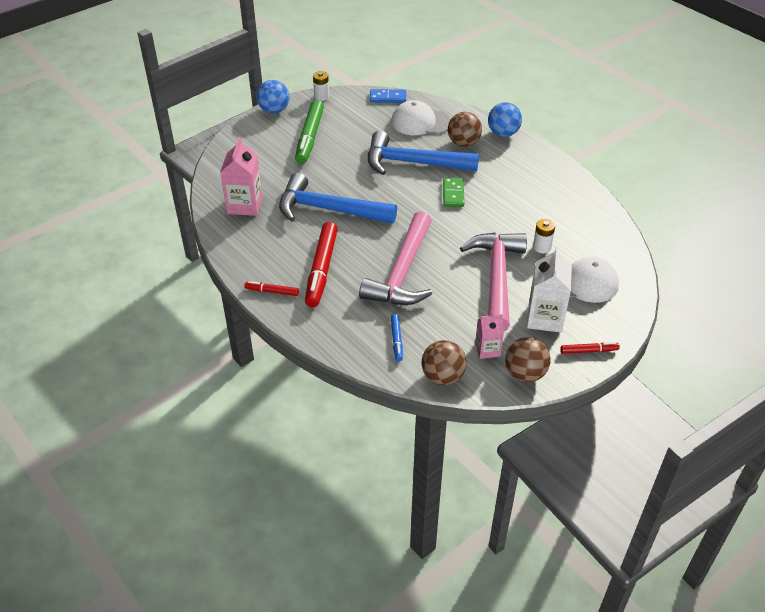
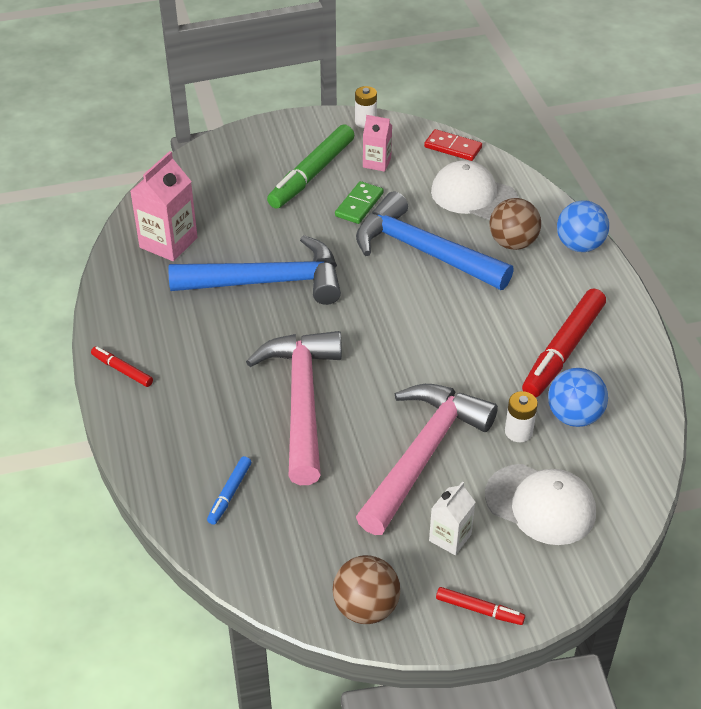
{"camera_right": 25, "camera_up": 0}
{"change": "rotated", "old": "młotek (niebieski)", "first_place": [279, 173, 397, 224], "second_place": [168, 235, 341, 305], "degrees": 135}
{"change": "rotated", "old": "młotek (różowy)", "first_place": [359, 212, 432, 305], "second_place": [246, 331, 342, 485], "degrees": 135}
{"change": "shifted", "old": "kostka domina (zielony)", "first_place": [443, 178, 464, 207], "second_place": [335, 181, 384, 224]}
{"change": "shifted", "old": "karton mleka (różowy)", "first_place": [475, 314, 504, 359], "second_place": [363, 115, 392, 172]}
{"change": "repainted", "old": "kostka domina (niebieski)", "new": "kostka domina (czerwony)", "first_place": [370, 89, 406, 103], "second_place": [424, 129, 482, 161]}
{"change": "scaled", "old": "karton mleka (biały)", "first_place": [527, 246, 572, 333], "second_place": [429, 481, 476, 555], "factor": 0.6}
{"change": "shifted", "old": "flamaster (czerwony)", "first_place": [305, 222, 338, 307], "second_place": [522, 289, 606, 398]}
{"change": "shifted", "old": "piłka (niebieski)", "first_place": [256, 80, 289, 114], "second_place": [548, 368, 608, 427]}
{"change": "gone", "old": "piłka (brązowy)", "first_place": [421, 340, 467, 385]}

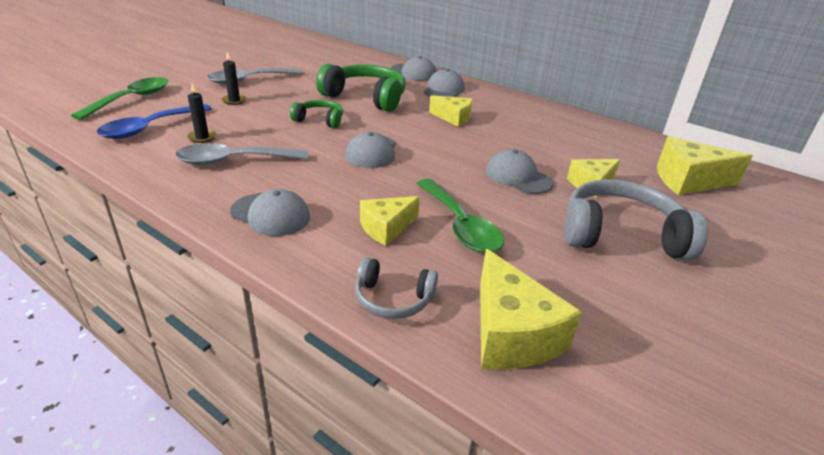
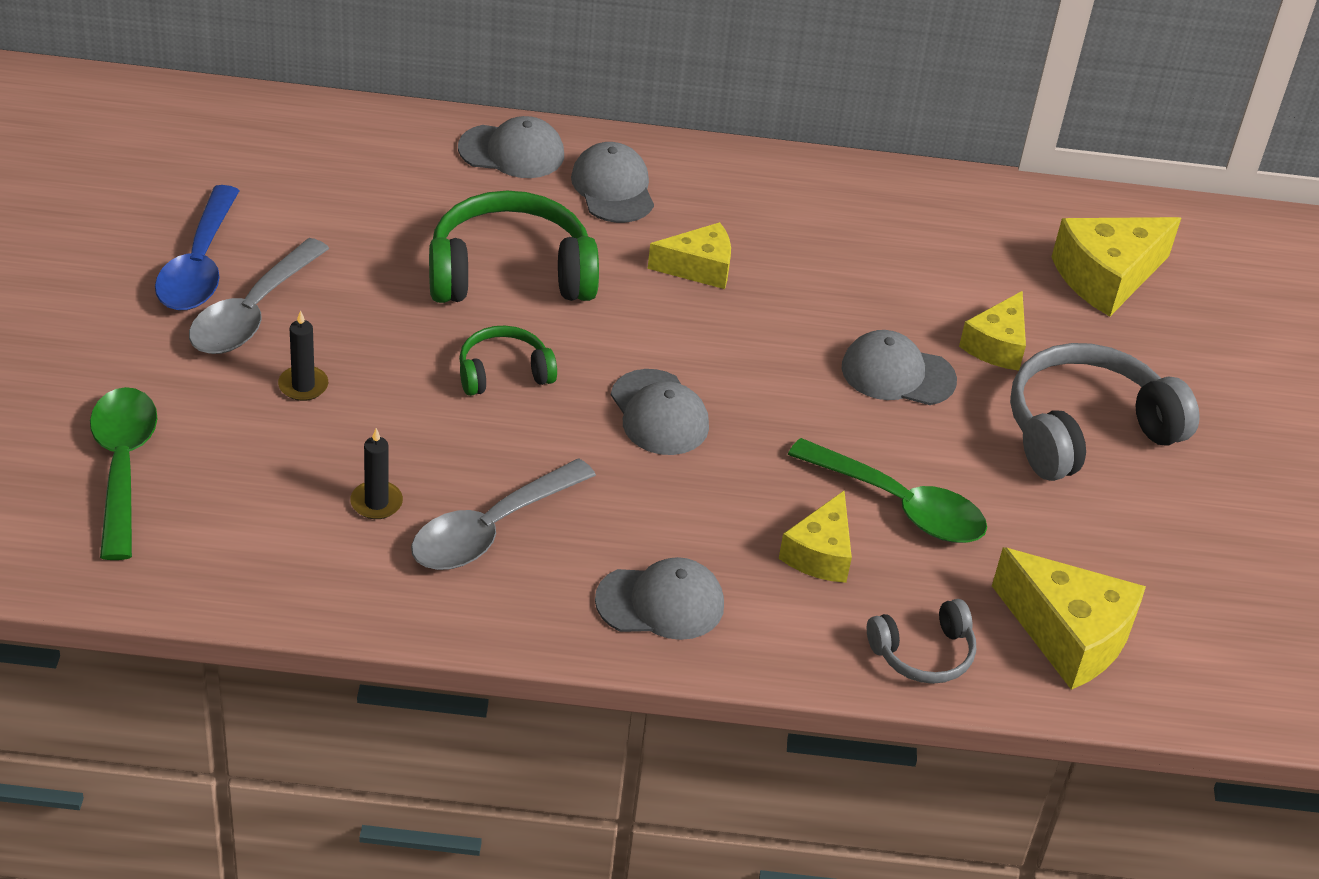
{"camera_right": -35, "camera_up": 10}
{"change": "shifted", "old": "łyżka (niebieski)", "first_place": [97, 104, 212, 139], "second_place": [155, 185, 239, 310]}

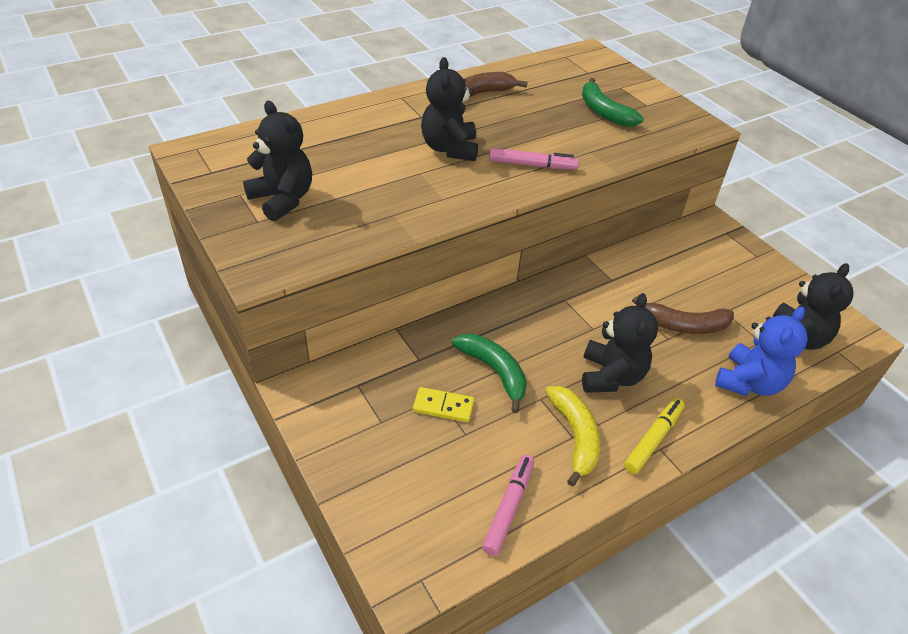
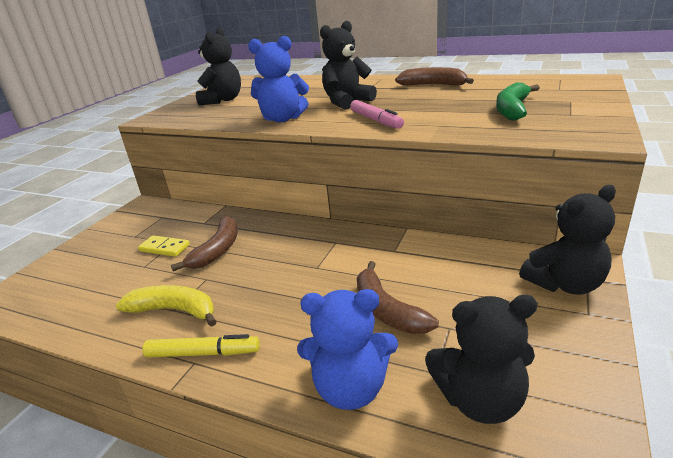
{"camera_right": 60, "camera_up": -15}
{"change": "rotated", "old": "banan (żółty)", "first_place": [546, 386, 600, 486], "second_place": [116, 285, 217, 327], "degrees": -120}
{"change": "rotated", "old": "kostka domina (żółty)", "first_place": [413, 387, 474, 422], "second_place": [138, 235, 190, 257], "degrees": -45}
{"change": "repainted", "old": "banan (zielony)", "new": "banan (brązowy)", "first_place": [452, 333, 527, 413], "second_place": [171, 216, 238, 271]}
{"change": "new", "new": "miś (niebieski)", "second_place": [248, 36, 309, 122]}
{"change": "shifted", "old": "miś (czarny)", "first_place": [582, 293, 658, 393], "second_place": [519, 185, 616, 295]}
{"change": "gone", "old": "flamaster (różowy)", "first_place": [482, 454, 534, 556]}

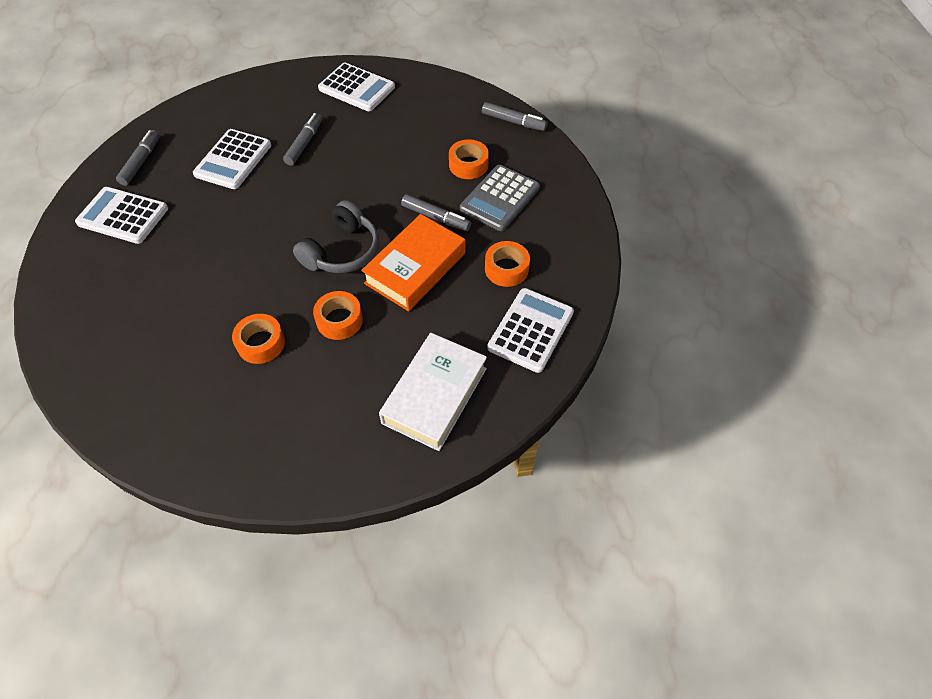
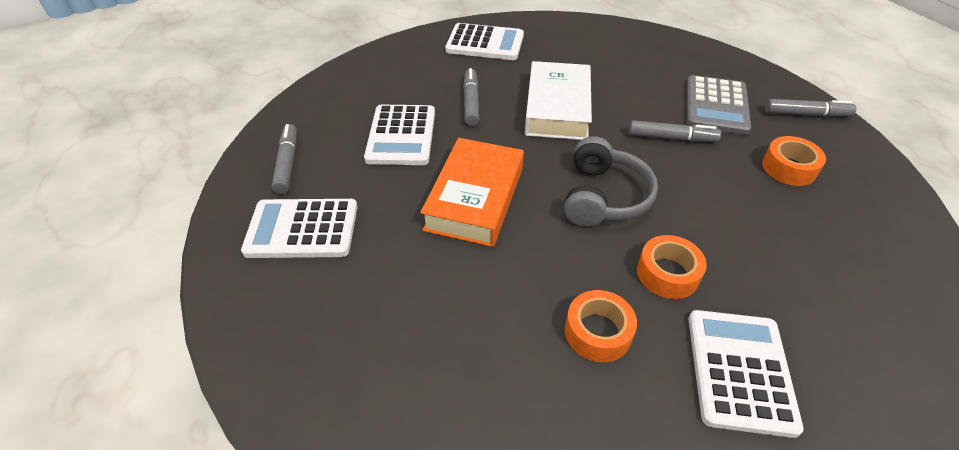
{"camera_right": -20, "camera_up": -10}
{"change": "shifted", "old": "książka (pomarańczowy)", "first_place": [361, 214, 466, 311], "second_place": [420, 138, 524, 247]}
{"change": "shifted", "old": "książka (biały)", "first_place": [379, 333, 487, 451], "second_place": [525, 61, 592, 140]}
{"change": "shifted", "old": "kalkulator (biały)", "first_place": [487, 288, 574, 373], "second_place": [688, 310, 804, 438]}
{"change": "shifted", "old": "flamaster (szary)", "first_place": [482, 102, 548, 131], "second_place": [765, 99, 856, 117]}
{"change": "gone", "old": "taśma klejąca (pomarańczowy)", "first_place": [449, 139, 489, 179]}

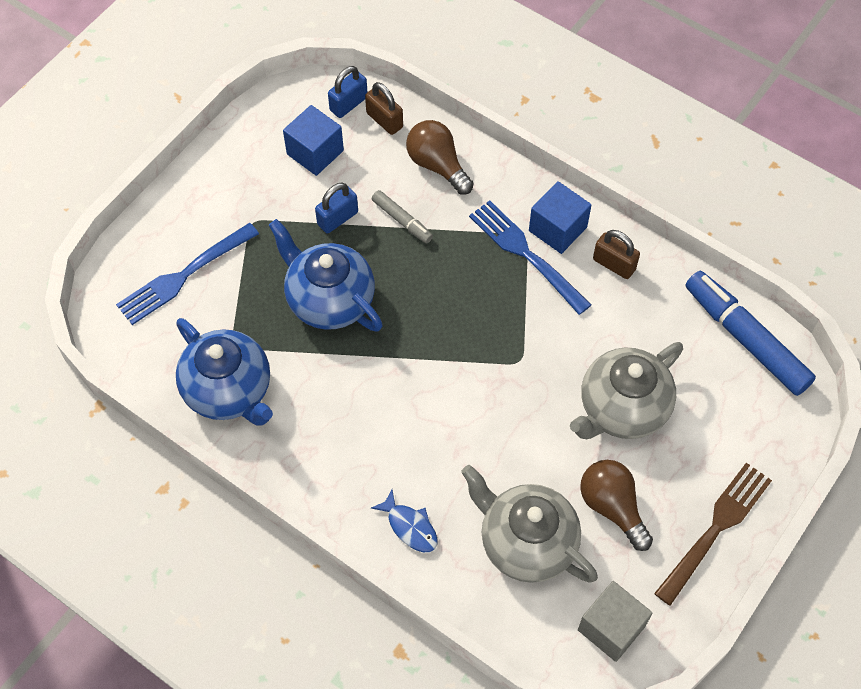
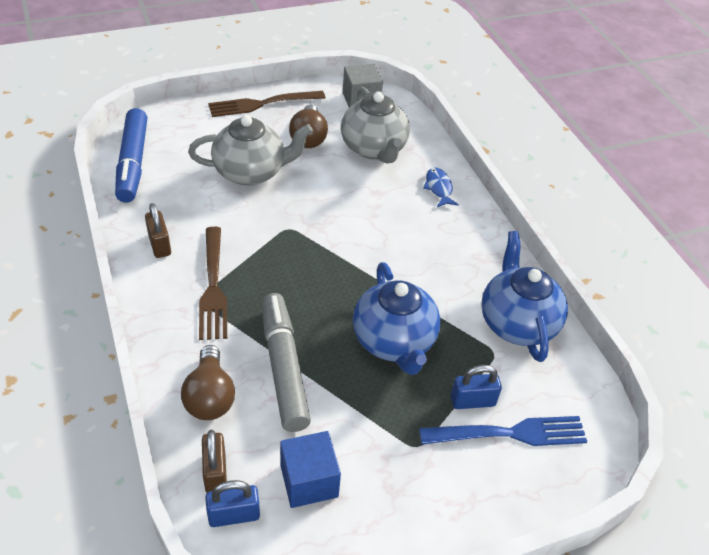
{"camera_right": -150, "camera_up": -15}
{"change": "repainted", "old": "widelec (niebieski)", "new": "widelec (brązowy)", "first_place": [469, 200, 592, 315], "second_place": [199, 227, 227, 340]}
{"change": "scaled", "old": "flamaster (szary)", "first_place": [372, 190, 433, 243], "second_place": [262, 293, 311, 432], "factor": 1.99}
{"change": "shifted", "old": "kłódka (niebieski)", "first_place": [315, 183, 358, 234], "second_place": [451, 365, 502, 409]}
{"change": "gone", "old": "sześcian (niebieski)", "first_place": [529, 181, 591, 254]}

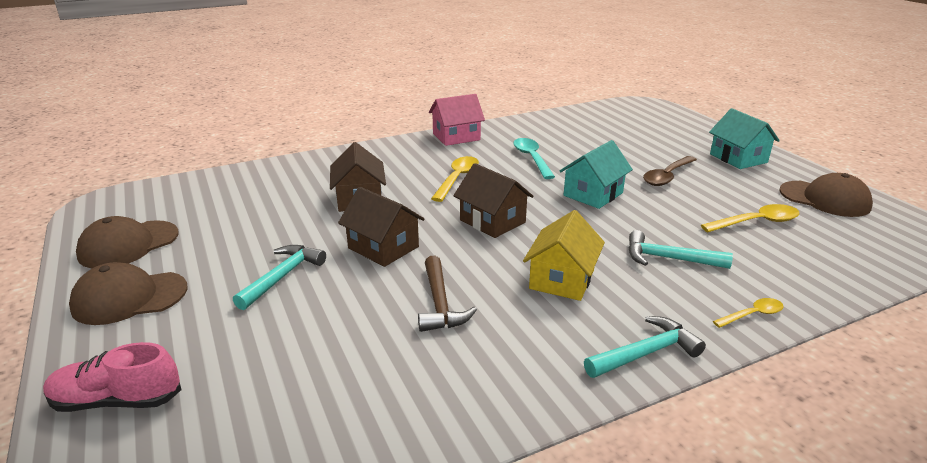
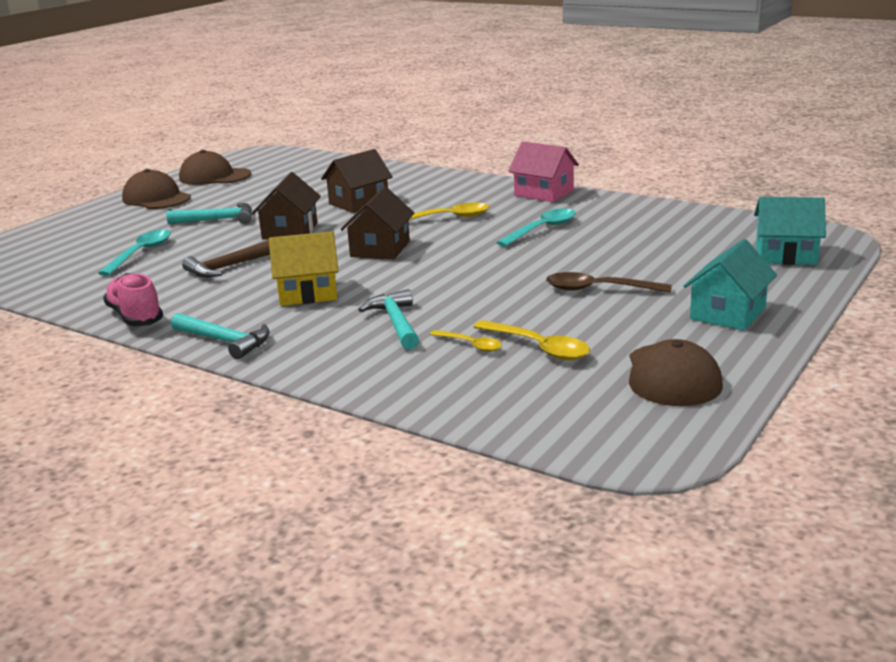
{"camera_right": 60, "camera_up": -5}
{"change": "new", "new": "łyżka (turkusowy)", "second_place": [98, 229, 171, 276]}
{"change": "shifted", "old": "but (różowy)", "first_place": [43, 342, 181, 412], "second_place": [103, 273, 163, 326]}
{"change": "shifted", "old": "łyżka (żółty)", "first_place": [713, 298, 784, 328], "second_place": [430, 330, 502, 352]}
{"change": "shifted", "old": "domek (turkusowy)", "first_place": [560, 140, 633, 209], "second_place": [754, 197, 826, 265]}

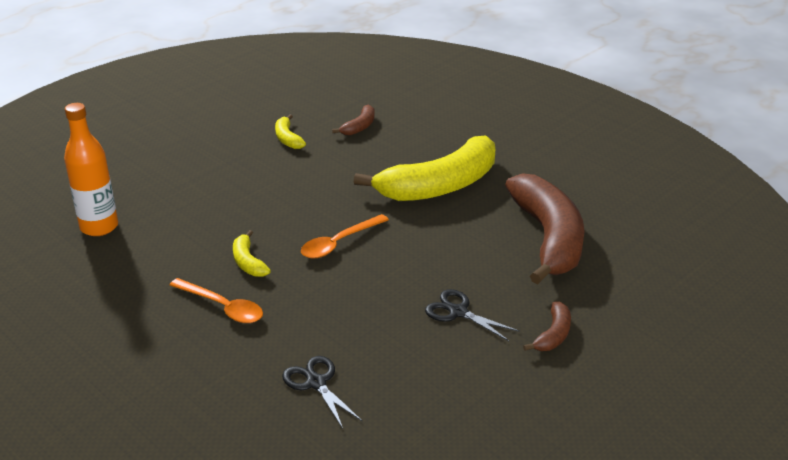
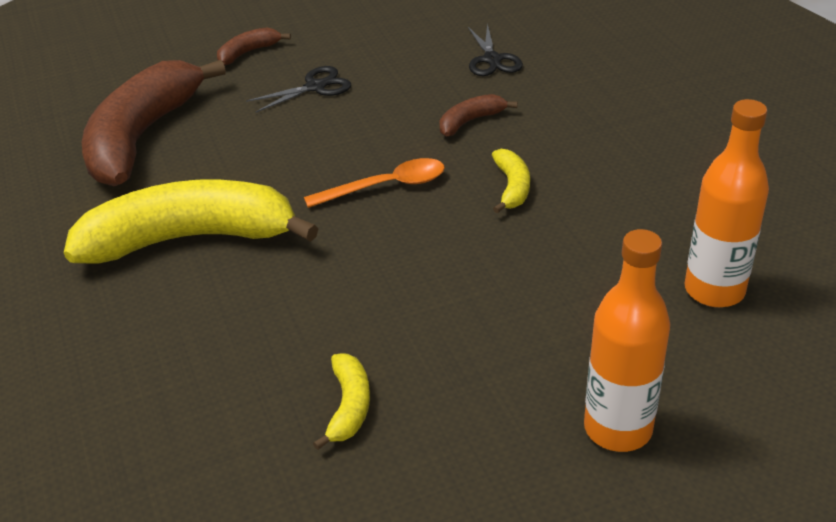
{"camera_right": -155, "camera_up": 5}
{"change": "rotated", "old": "nożyczki (czarny)", "first_place": [425, 289, 520, 341], "second_place": [246, 66, 351, 113], "degrees": -90}
{"change": "shifted", "old": "banan (brązowy)", "first_place": [332, 105, 375, 136], "second_place": [439, 94, 518, 136]}
{"change": "new", "new": "butelka (pomarańczowy)", "second_place": [584, 229, 670, 452]}
{"change": "gone", "old": "łyżka (pomarańczowy)", "first_place": [170, 278, 263, 323]}

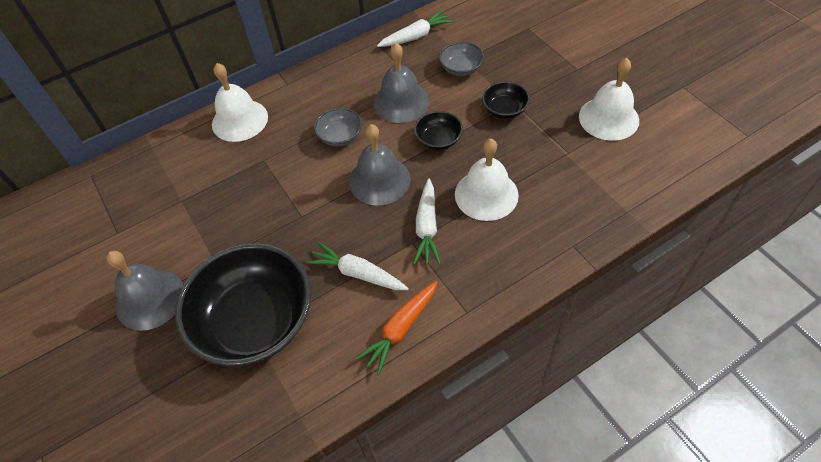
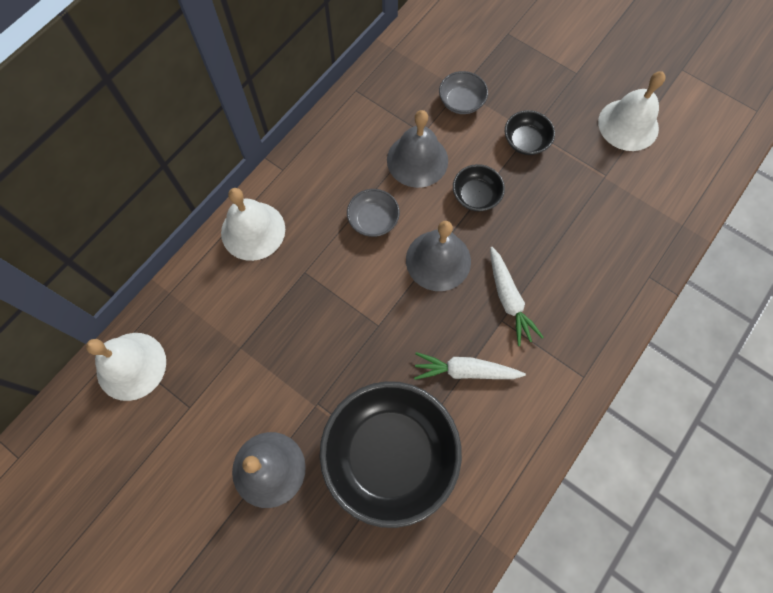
{"camera_right": -25, "camera_up": 15}
{"change": "shifted", "old": "dzwonek (biały)", "first_place": [455, 138, 519, 221], "second_place": [86, 333, 166, 401]}
{"change": "gone", "old": "marchewka (pomarańczowy)", "first_place": [356, 281, 438, 375]}
{"change": "gone", "old": "marchewka (biały)", "first_place": [377, 10, 453, 47]}

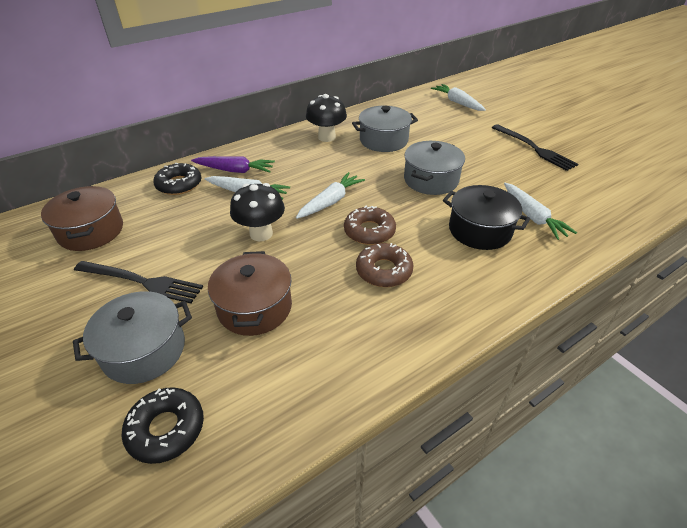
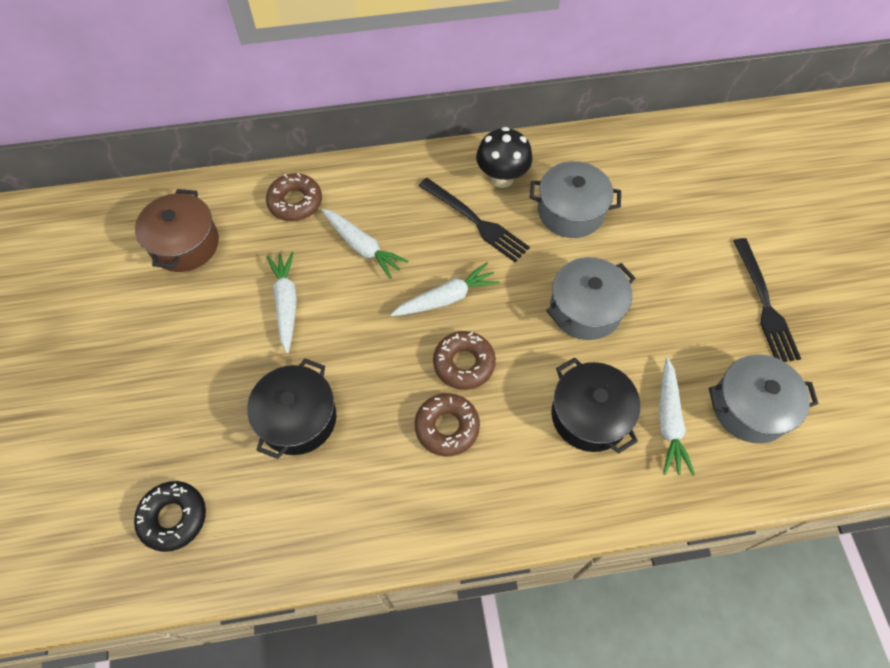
{"camera_right": 25, "camera_up": 20}
{"change": "repainted", "old": "garnek (brązowy)", "new": "garnek (czarny)", "first_place": [208, 251, 292, 336], "second_place": [247, 358, 336, 459]}
{"change": "repainted", "old": "donut (czarny)", "new": "donut (brązowy)", "first_place": [153, 163, 201, 195], "second_place": [266, 173, 322, 221]}
{"change": "shifted", "old": "marchewka (biały)", "first_place": [431, 84, 486, 111], "second_place": [267, 252, 297, 353]}
{"change": "shifted", "old": "widelec (czarny)", "first_place": [74, 261, 203, 304], "second_place": [419, 178, 530, 262]}
{"change": "shifted", "old": "garnek (szary)", "first_place": [73, 291, 192, 384], "second_place": [709, 354, 818, 444]}
{"change": "gone", "old": "marchewka (fioletowy)", "first_place": [191, 156, 275, 173]}
{"change": "gone", "old": "grzyb (czarny)", "first_place": [230, 183, 285, 241]}

